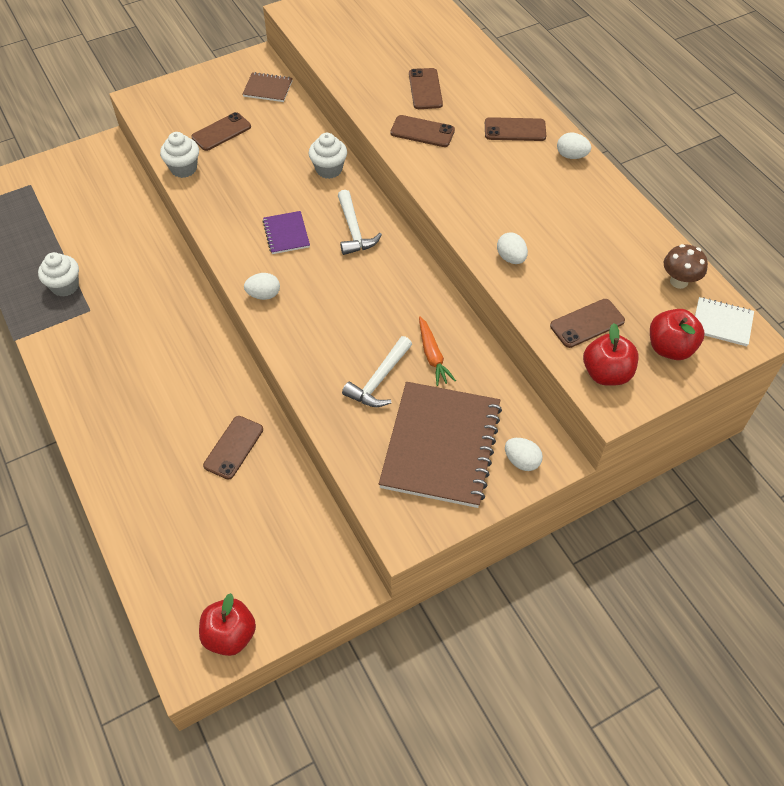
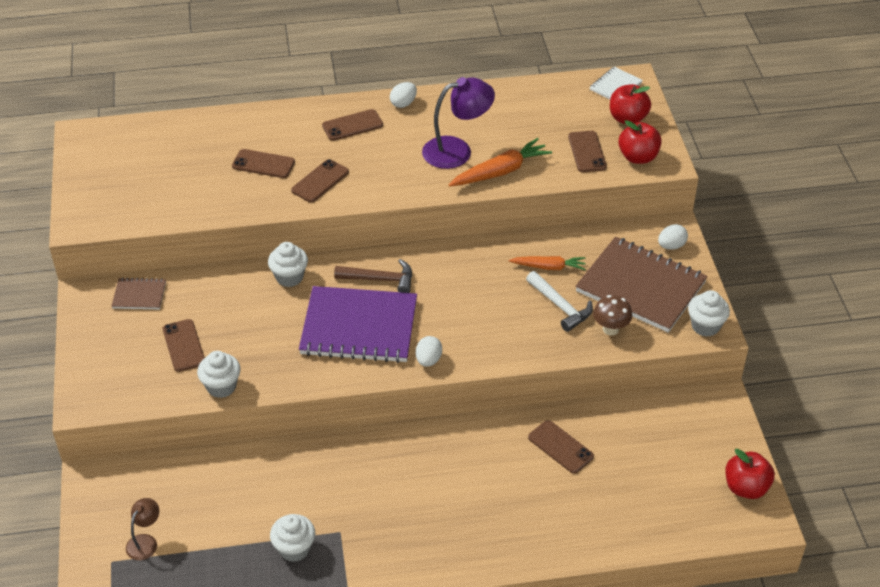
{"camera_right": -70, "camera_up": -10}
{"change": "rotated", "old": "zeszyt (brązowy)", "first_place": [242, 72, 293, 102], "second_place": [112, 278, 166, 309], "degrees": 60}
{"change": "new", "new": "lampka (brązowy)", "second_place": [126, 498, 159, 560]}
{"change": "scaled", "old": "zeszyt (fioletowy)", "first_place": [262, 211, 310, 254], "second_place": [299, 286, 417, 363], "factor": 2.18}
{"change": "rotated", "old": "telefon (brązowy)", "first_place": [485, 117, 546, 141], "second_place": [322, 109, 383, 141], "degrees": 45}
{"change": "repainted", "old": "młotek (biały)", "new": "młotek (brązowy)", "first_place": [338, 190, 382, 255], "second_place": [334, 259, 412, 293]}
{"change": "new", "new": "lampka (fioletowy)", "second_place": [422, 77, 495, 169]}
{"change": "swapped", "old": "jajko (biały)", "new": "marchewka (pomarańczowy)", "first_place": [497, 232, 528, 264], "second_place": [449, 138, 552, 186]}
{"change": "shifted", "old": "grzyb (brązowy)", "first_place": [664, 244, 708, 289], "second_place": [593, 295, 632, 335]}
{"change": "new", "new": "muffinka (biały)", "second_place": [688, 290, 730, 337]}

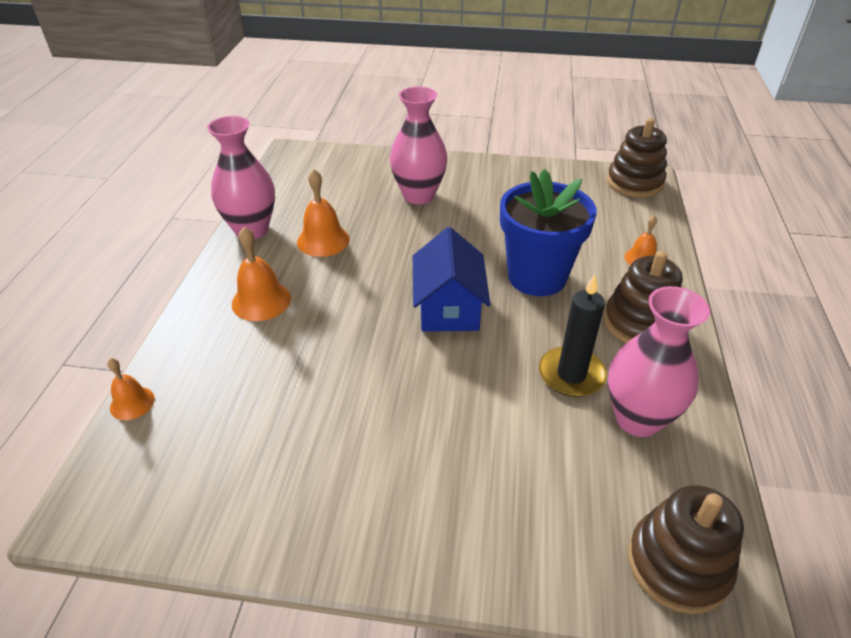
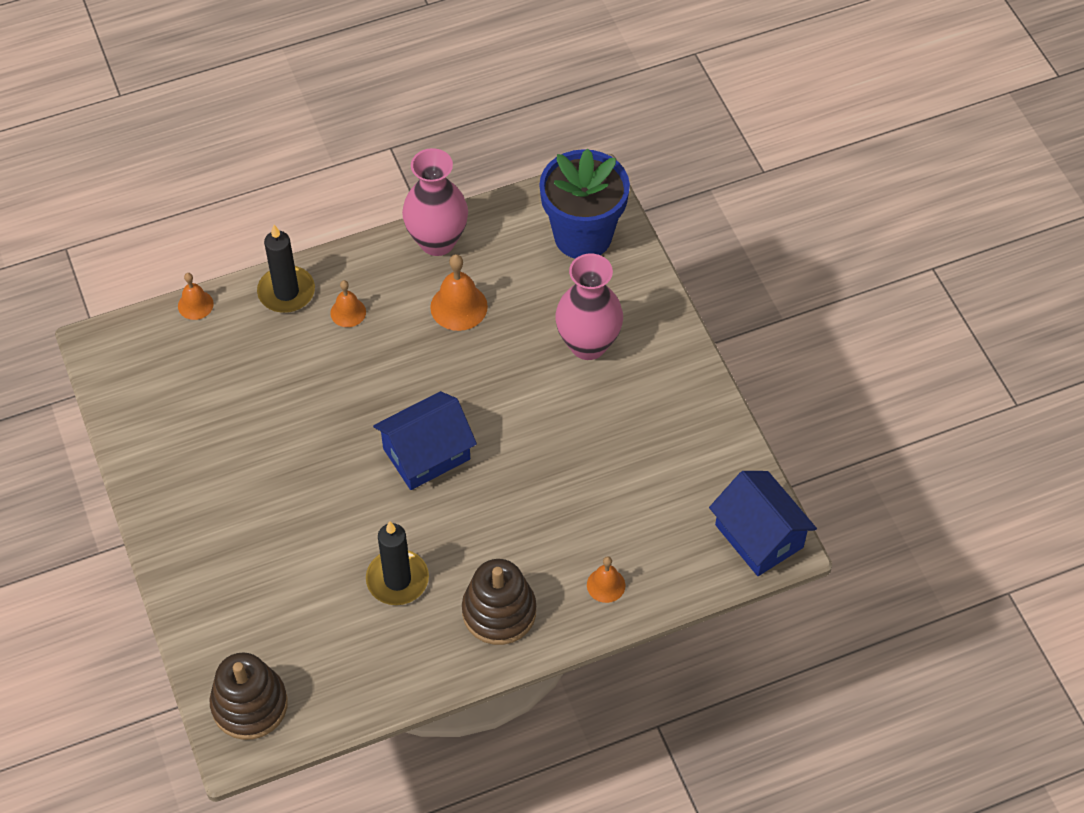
{"camera_right": 60, "camera_up": 15}
{"change": "new", "new": "świeca (czarny)", "second_place": [257, 225, 315, 313]}
{"change": "scaled", "old": "dzwonek (pomarańczowy)", "first_place": [232, 227, 291, 321], "second_place": [330, 280, 366, 327], "factor": 0.62}
{"change": "shifted", "old": "doniczka (niebieski)", "first_place": [500, 169, 597, 296], "second_place": [539, 149, 630, 259]}
{"change": "swapped", "old": "zabawka nakładanka (brązowy)", "new": "domek (niebieski)", "first_place": [607, 118, 667, 198], "second_place": [709, 471, 817, 576]}
{"change": "gone", "old": "wazon (różowy)", "first_place": [608, 286, 710, 437]}

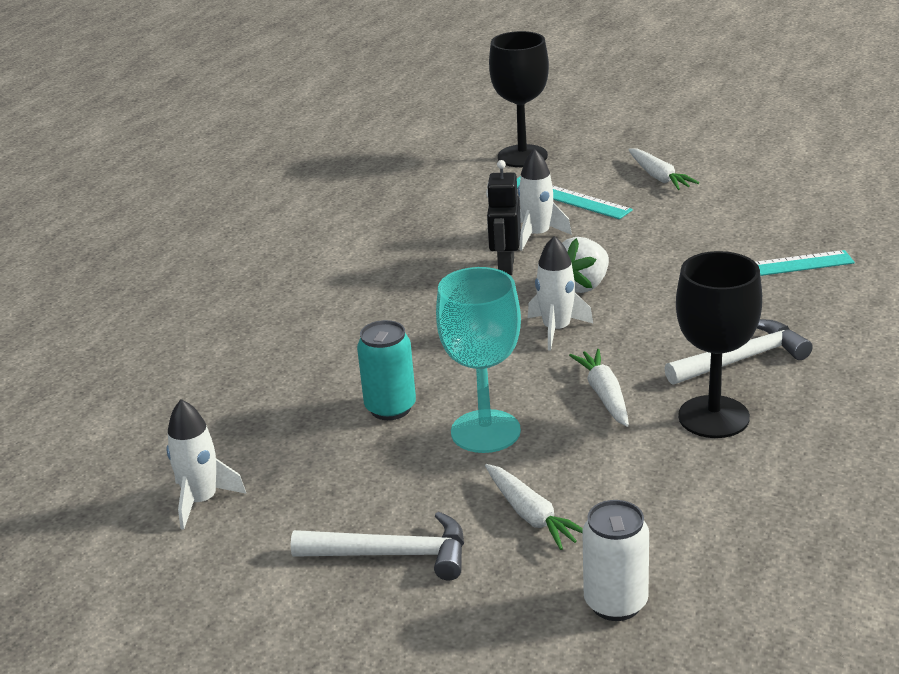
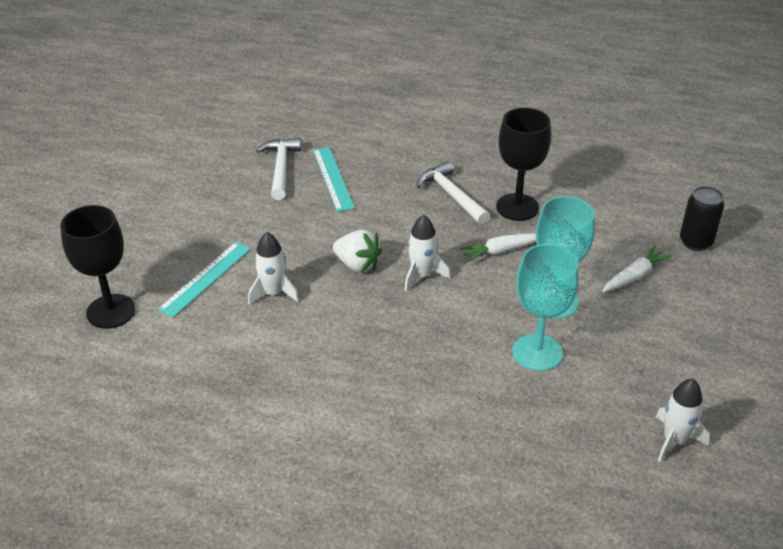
{"camera_right": -100, "camera_up": 10}
{"change": "shifted", "old": "młotek (biały)", "first_place": [291, 512, 464, 581], "second_place": [256, 138, 301, 200]}
{"change": "swapped", "old": "puszka (turkusowy)", "new": "kielich (turkusowy)", "first_place": [357, 320, 416, 420], "second_place": [512, 244, 579, 371]}
{"change": "repainted", "old": "puszka (biały)", "new": "puszka (czarny)", "first_place": [582, 500, 649, 621], "second_place": [680, 186, 724, 251]}
{"change": "gone", "old": "robot (czarny)", "first_place": [486, 160, 521, 275]}
{"change": "gone", "old": "marchewka (biały)", "first_place": [628, 148, 699, 190]}

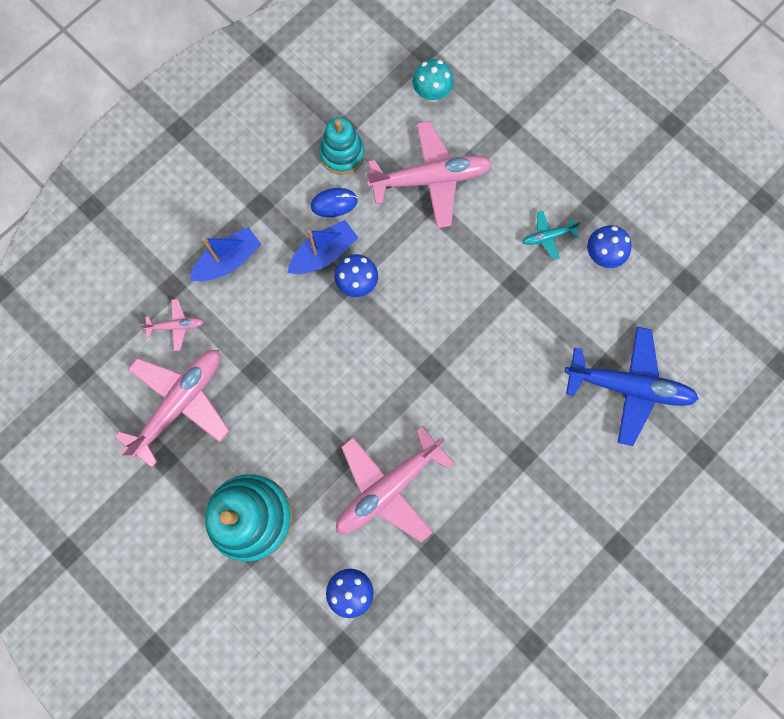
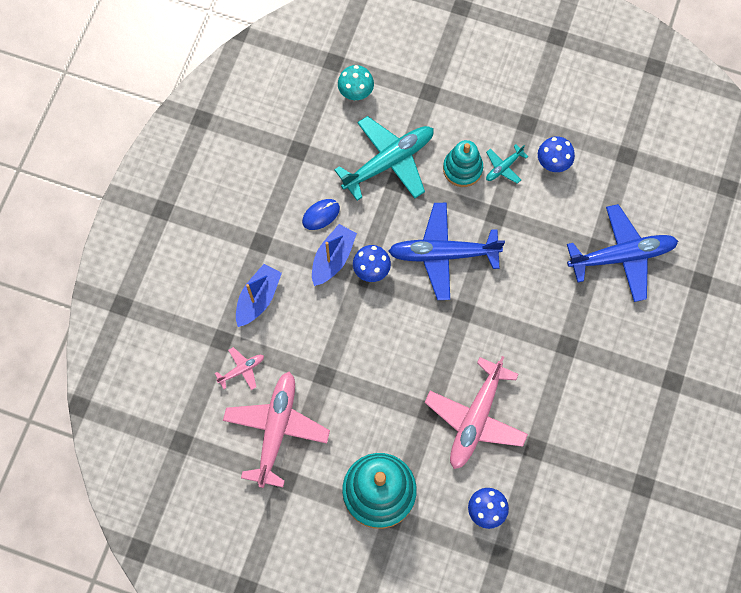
{"camera_right": -25, "camera_up": -5}
{"change": "repainted", "old": "samolot (różowy)", "new": "samolot (turkusowy)", "first_place": [366, 121, 493, 228], "second_place": [334, 116, 434, 201]}
{"change": "new", "new": "samolot (niebieski)", "second_place": [388, 203, 505, 300]}
{"change": "shifted", "old": "zabawka nakładanka (turkusowy)", "first_place": [319, 117, 365, 175], "second_place": [443, 140, 483, 187]}

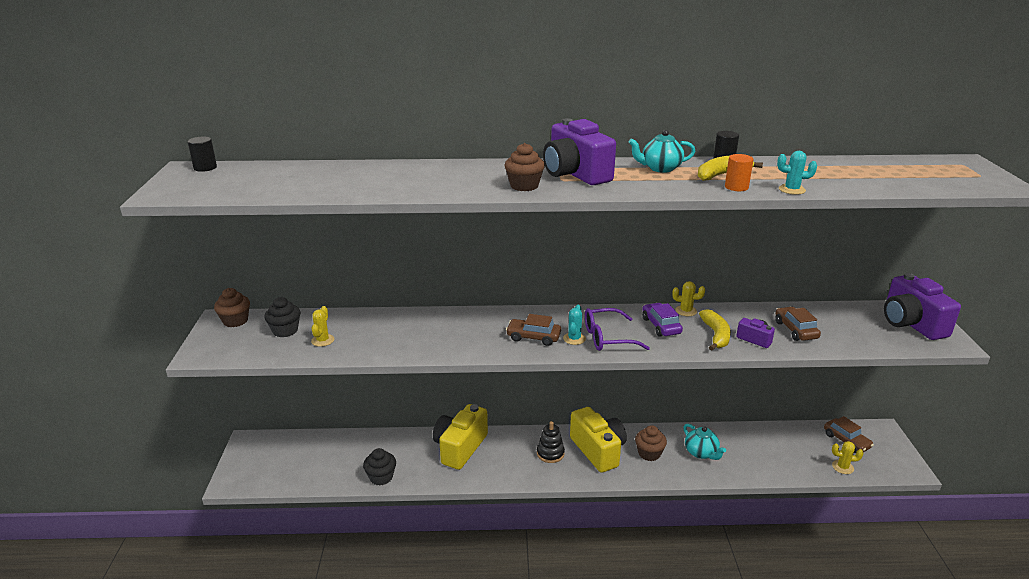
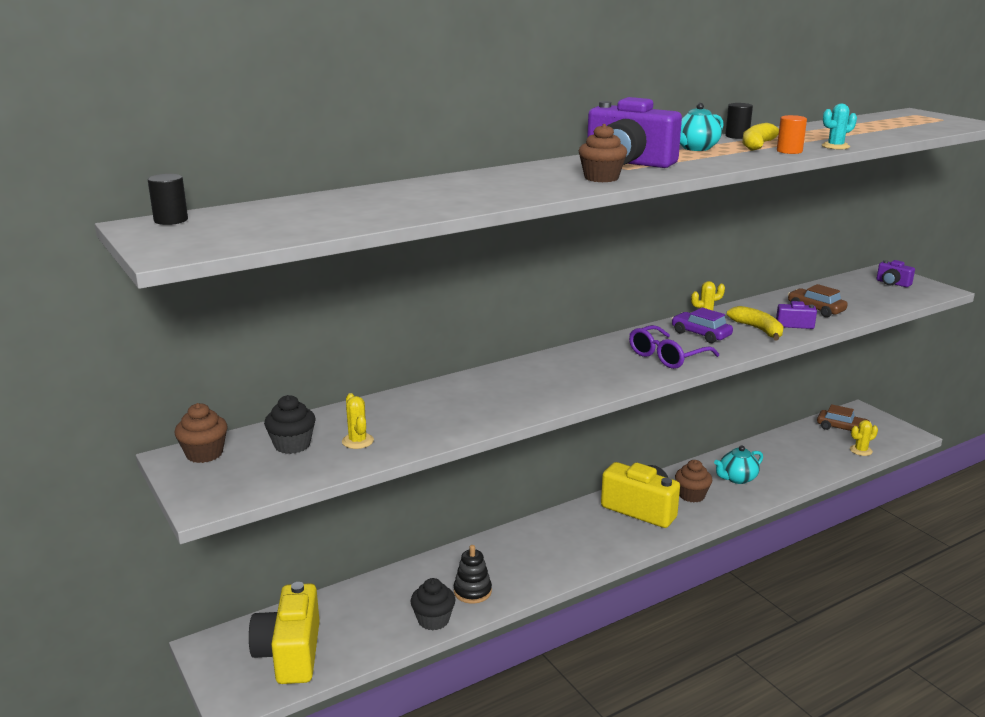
{"camera_right": -30, "camera_up": -5}
{"change": "shifted", "old": "aparat fotograficzny (żółty)", "first_place": [433, 404, 488, 470], "second_place": [249, 582, 320, 684]}
{"change": "shifted", "old": "zabawka nakładanka (czarny)", "first_place": [537, 421, 565, 463], "second_place": [454, 545, 492, 604]}
{"change": "rotated", "old": "imbryk (turkusowy)", "first_place": [684, 424, 726, 460], "second_place": [714, 446, 763, 484], "degrees": 120}
{"change": "scaled", "old": "aparat fotograficzny (fioletowy)", "first_place": [884, 273, 961, 340], "second_place": [877, 260, 915, 287], "factor": 0.48}
{"change": "gone", "old": "samochód (brązowy)", "first_place": [506, 314, 561, 346]}
{"change": "gone", "old": "kaktus (turkusowy)", "first_place": [563, 305, 586, 345]}

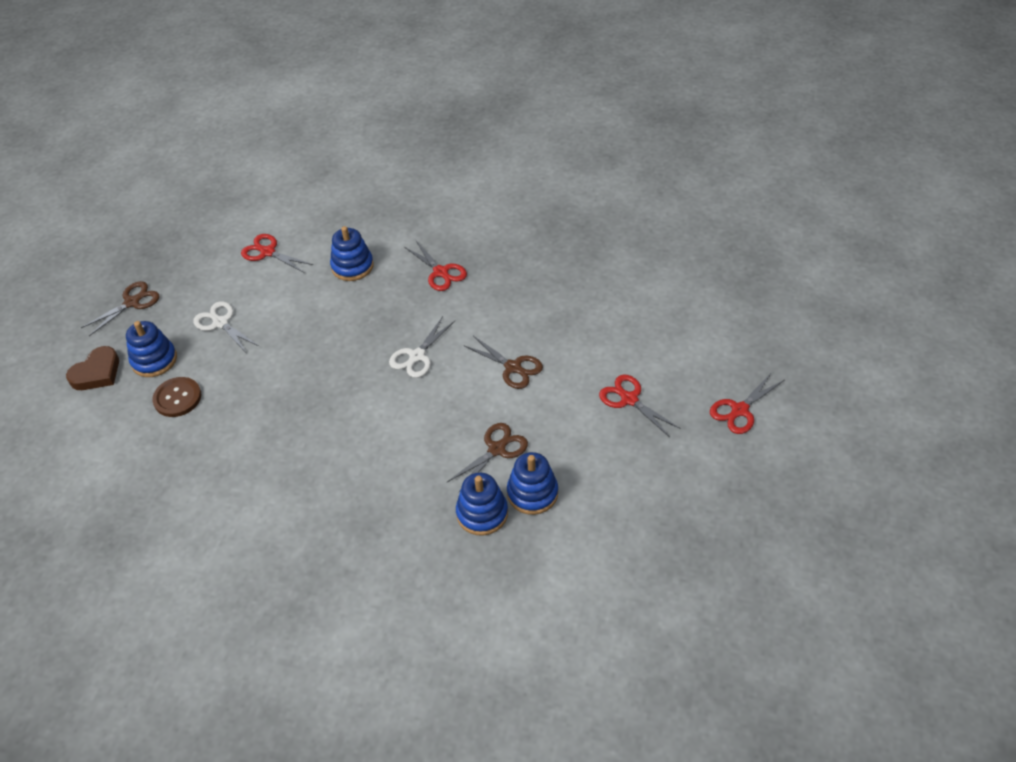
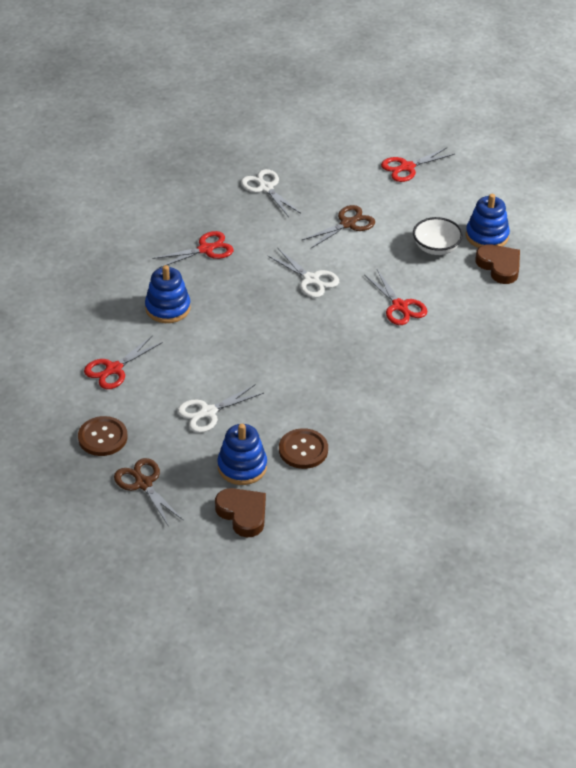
{"camera_right": -80, "camera_up": -5}
{"change": "new", "new": "guzik (brązowy)", "second_place": [78, 416, 127, 456]}
{"change": "new", "new": "nożyczki (biały)", "second_place": [241, 169, 300, 217]}
{"change": "shifted", "old": "nożyczki (czerwony)", "first_place": [710, 372, 784, 434], "second_place": [365, 270, 427, 325]}
{"change": "swapped", "old": "nożyczki (brązowy)", "new": "miska (biały)", "first_place": [447, 423, 528, 492], "second_place": [413, 217, 463, 255]}
{"change": "swapped", "old": "zabawka nakładanka (niebieski)", "new": "serce (brązowy)", "first_place": [456, 472, 508, 536], "second_place": [475, 244, 520, 284]}

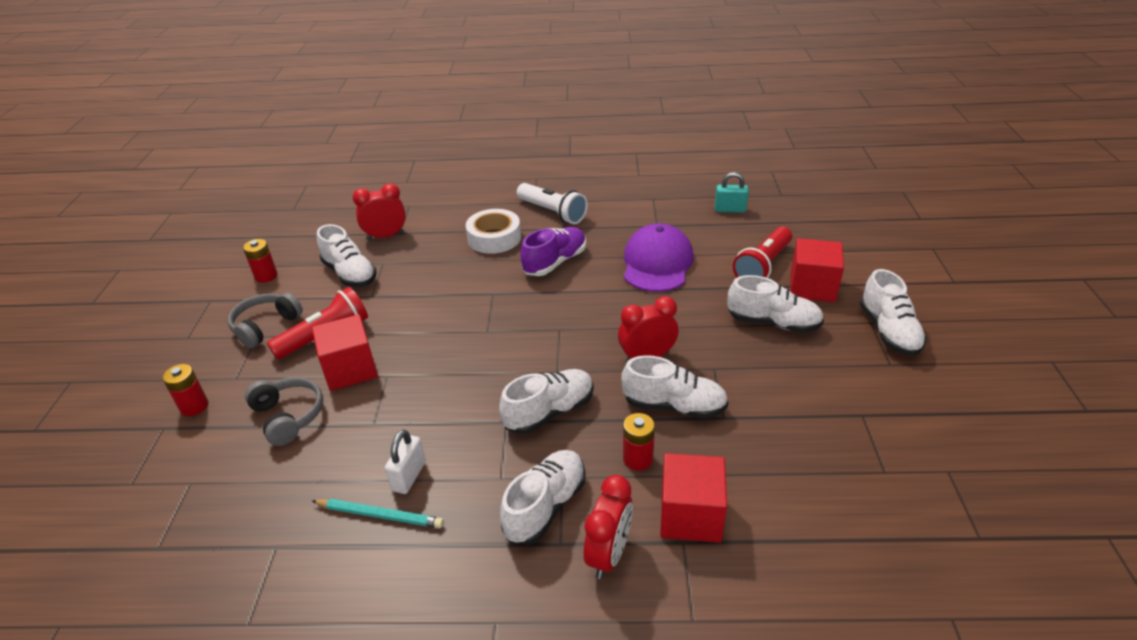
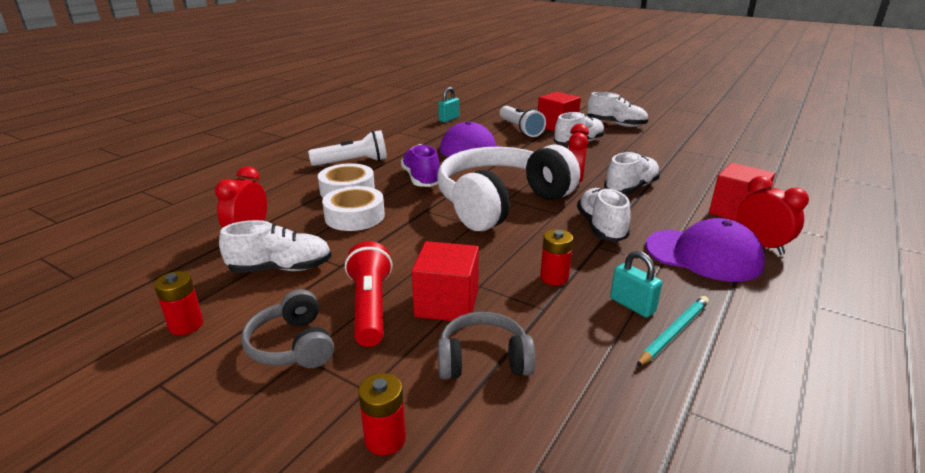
{"camera_right": -60, "camera_up": -10}
{"change": "new", "new": "taśma klejąca (biały)", "second_place": [322, 186, 385, 231]}
{"change": "new", "new": "słuchawki (biały)", "second_place": [437, 144, 580, 231]}
{"change": "repainted", "old": "latarka (czerwony)", "new": "latarka (biały)", "first_place": [733, 226, 792, 278], "second_place": [500, 106, 546, 137]}
{"change": "shifted", "old": "bateria (czerwony)", "first_place": [623, 413, 655, 471], "second_place": [540, 229, 573, 286]}
{"change": "repainted", "old": "kłódka (biały)", "new": "kłódka (turkusowy)", "first_place": [385, 430, 426, 494], "second_place": [610, 251, 662, 318]}
{"change": "swapped", "old": "but (biały)", "new": "czapka (fioletowy)", "first_place": [500, 450, 585, 545], "second_place": [646, 218, 765, 282]}

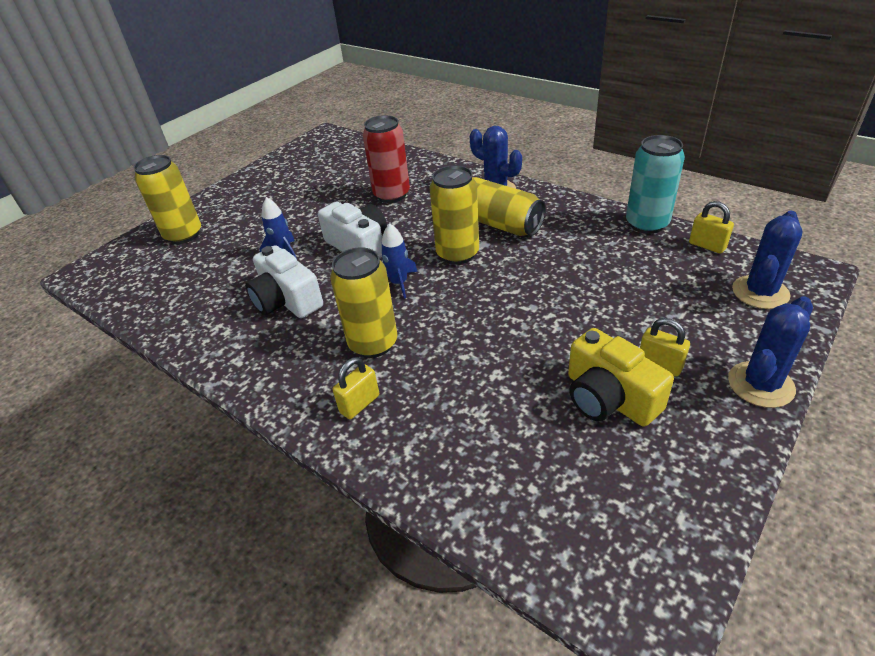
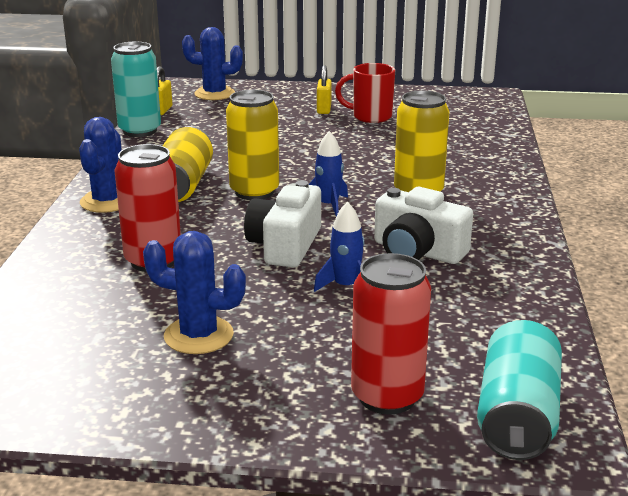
{"camera_right": -125, "camera_up": -15}
{"change": "shifted", "old": "kaktus (niebieski)", "first_place": [728, 296, 813, 408], "second_place": [143, 231, 246, 354]}
{"change": "swapped", "old": "aparat fotograficzny (żółty)", "new": "kubek (czerwony)", "first_place": [568, 328, 674, 427], "second_place": [335, 63, 395, 123]}
{"change": "repainted", "old": "puszka (żółty)", "new": "puszka (czerwony)", "first_place": [133, 155, 201, 244], "second_place": [351, 253, 431, 415]}
{"change": "rotated", "old": "aparat fotograficzny (biały)", "first_place": [245, 245, 323, 318], "second_place": [374, 187, 473, 264], "degrees": 105}
{"change": "new", "new": "puszka (turkusowy)", "second_place": [477, 320, 562, 460]}
{"change": "gone", "old": "kłódka (żółty)", "first_place": [333, 357, 379, 419]}

